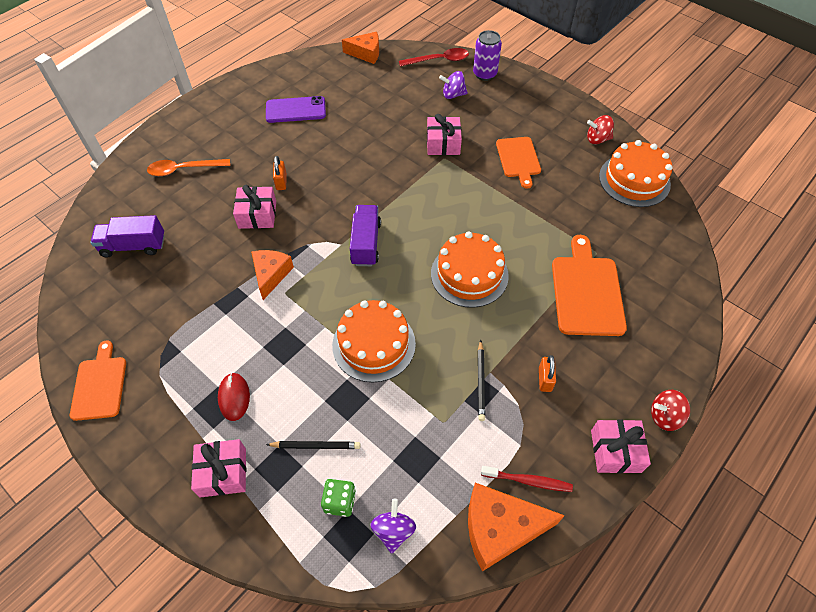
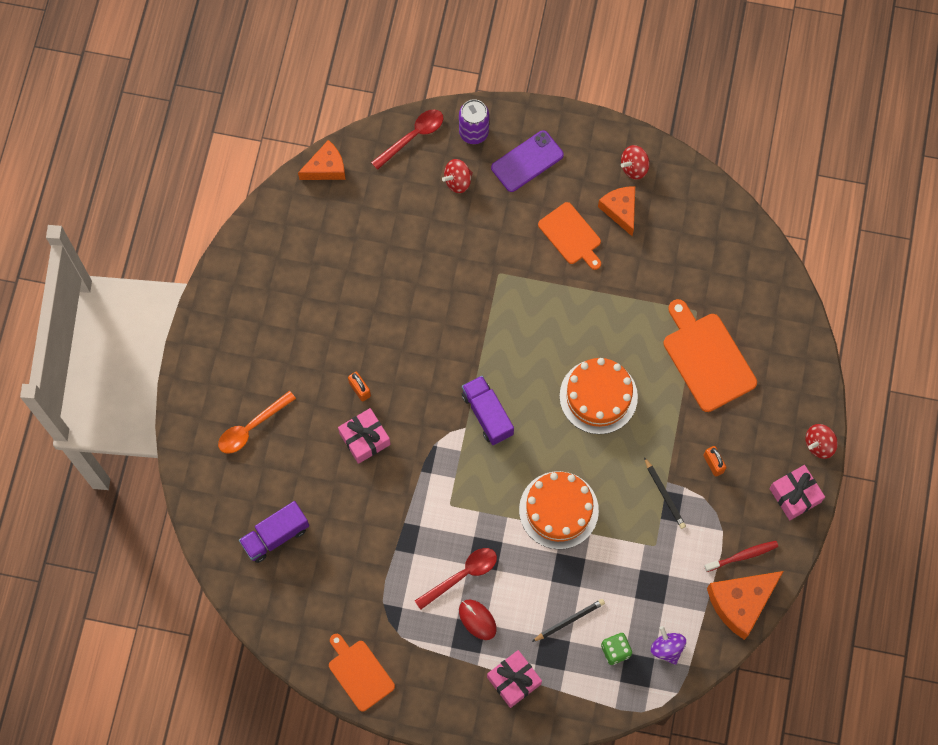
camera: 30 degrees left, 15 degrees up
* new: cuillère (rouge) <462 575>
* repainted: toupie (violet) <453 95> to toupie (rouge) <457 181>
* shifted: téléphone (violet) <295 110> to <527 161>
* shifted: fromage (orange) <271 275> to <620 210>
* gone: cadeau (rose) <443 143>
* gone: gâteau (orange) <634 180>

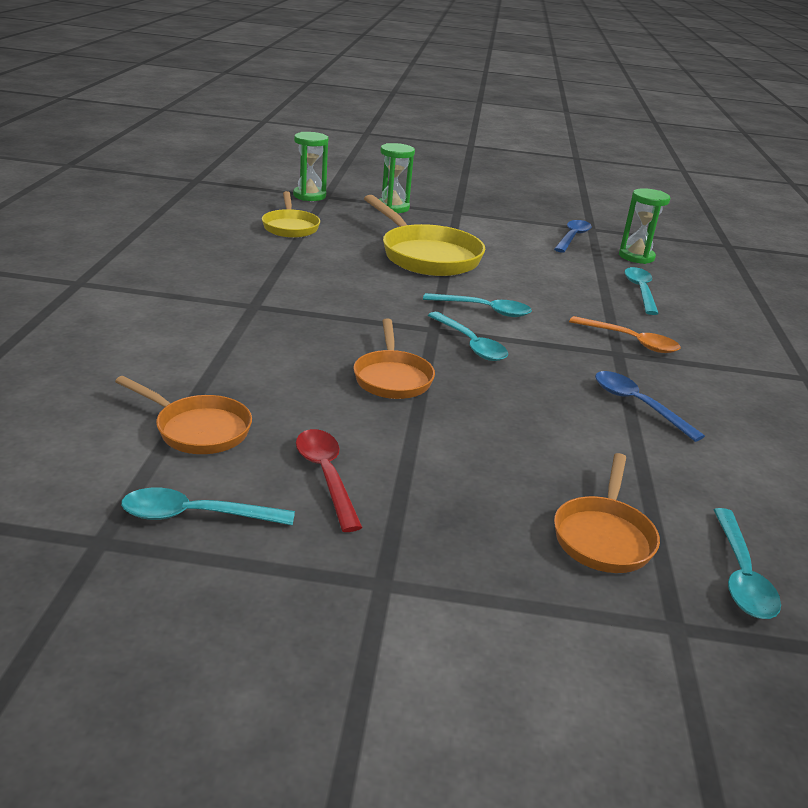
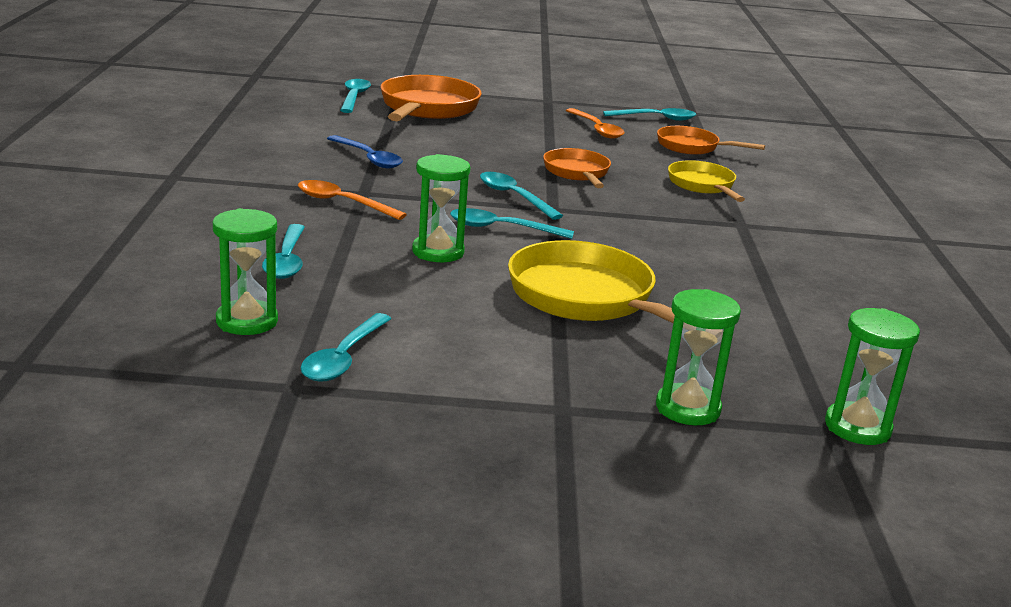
camera: 175 degrees right, 5 degrees down
* repainted: cuillère (bleu) <572 237> to cuillère (turquoise) <343 358>
* scaled: poêle (orange) <604 536> = <427 108> x1.68
* new: sablier (vert) <438 252>
* repainted: cuillère (rouge) <326 476> to cuillère (orange) <596 129>
* shifted: poêle (jaune) <290 227> to <702 186>

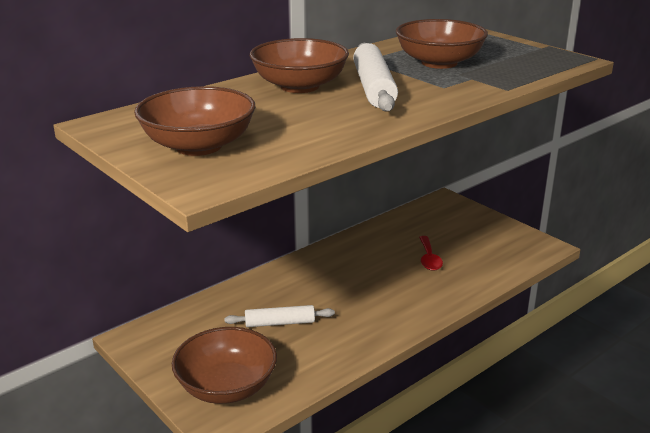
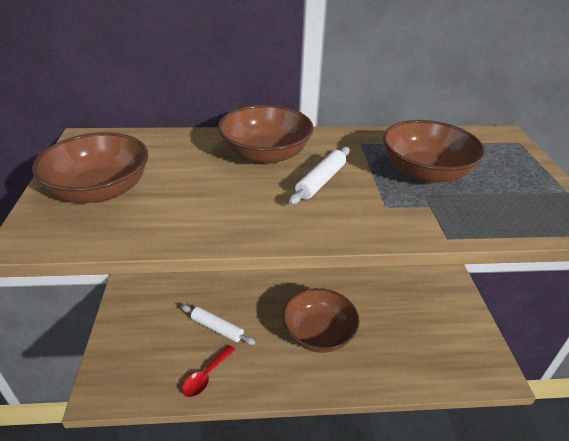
camera: 35 degrees right, 10 degrees up
* shifted: cuillère (rouge) <429 259> to <206 376>
* shifted: bol (marron) <227 387> to <318 333>
* scaled: rouleau à pâtisserie (blanc) <374 88> = <321 181> x0.63

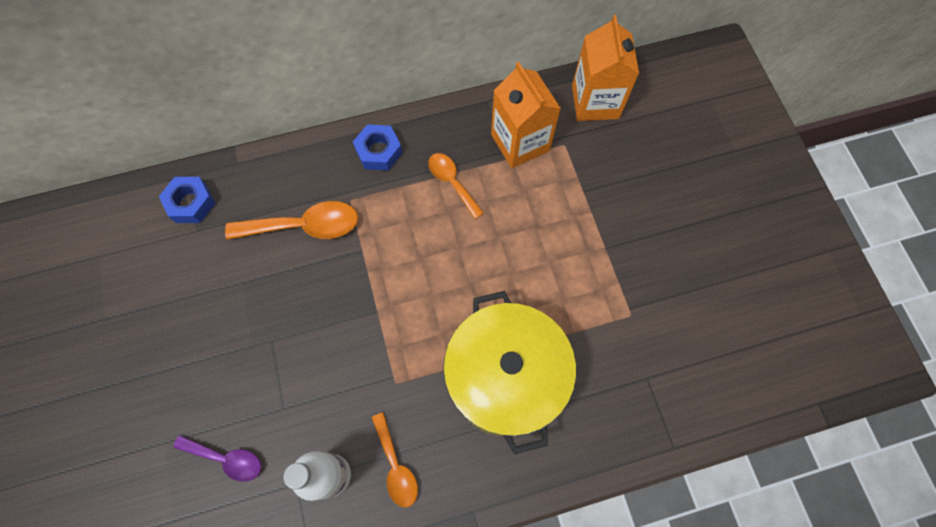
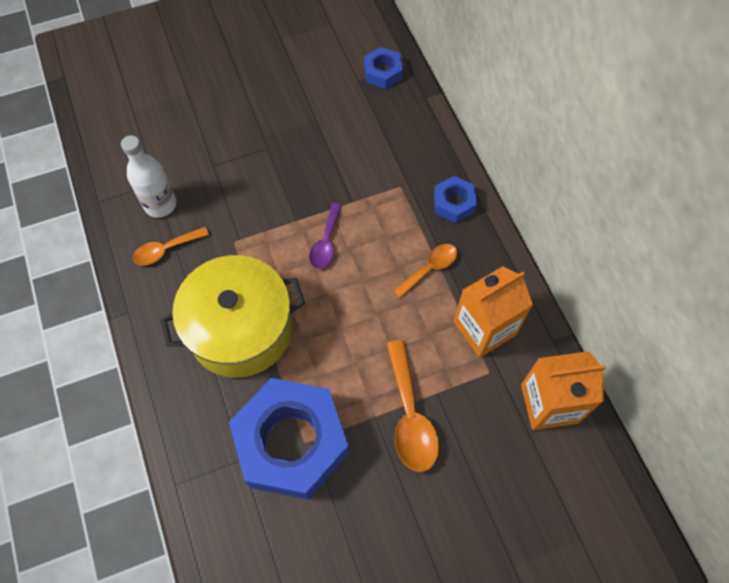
camera: 85 degrees right, 5 degrees down
* new: écrou (bleu) <291 442>
* shifted: cuillère (violet) <226 459> to <326 243>
* shifted: cuillère (orange) <304 226> to <410 416>

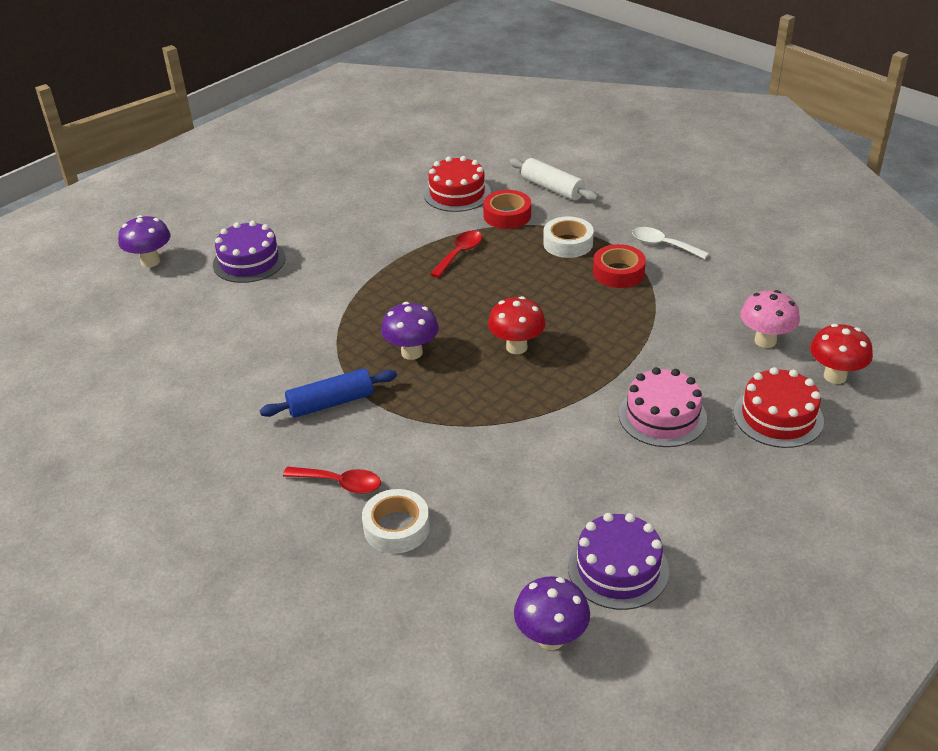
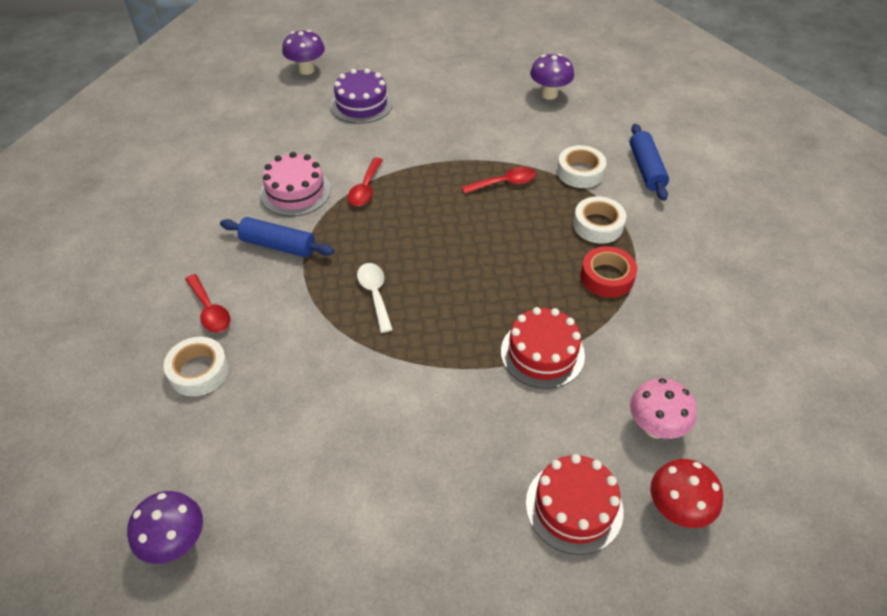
camera: 40 degrees right, 10 degrees up
* shifted: gâteau (rose) <662 416> to <295 192>
* new: cuillère (rouge) <365 189>
* shifted: cuillère (blanc) <663 245> to <375 294>
* shifted: gâteau (rouge) <457 193> to <542 353>
* shifted: champignon (violet) <412 352> to <549 94>
* repainted: ruban adhésif (rouge) <507 215> to ruban adhésif (blanc) <580 172>
* repainted: rouleau à pâtisserie (blanc) <552 188> to rouleau à pâtisserie (bleu) <646 169>
* gone: champignon (rouge) <516 347>
* gone: gâteau (violet) <618 568>

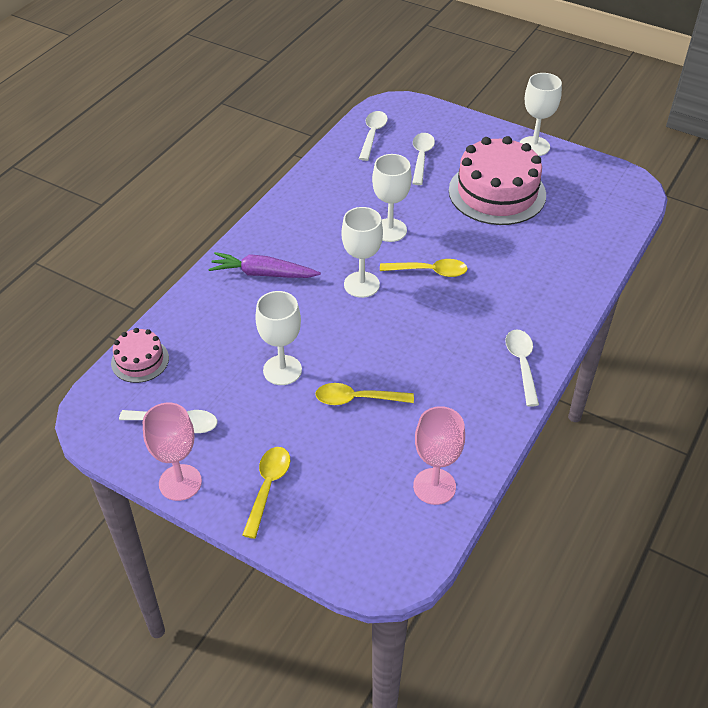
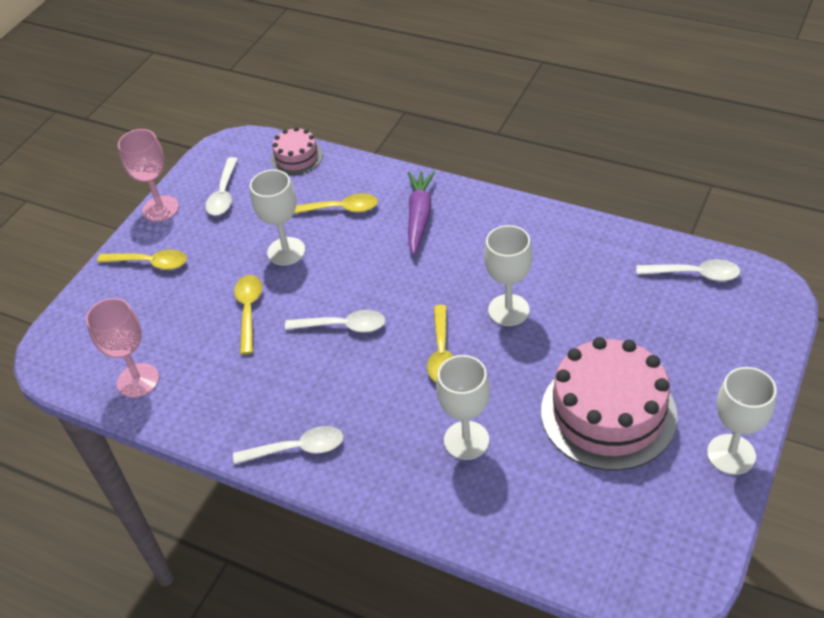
camera: 90 degrees right, 0 degrees up
* shifted: cuillère (blanc) <421 157> to <343 326>
* new: cuillère (jaune) <340 209>
* shifted: verre à pied (blanc) <361 284> to <466 440>

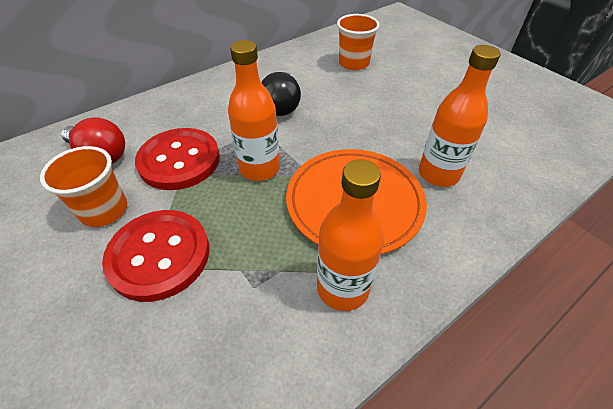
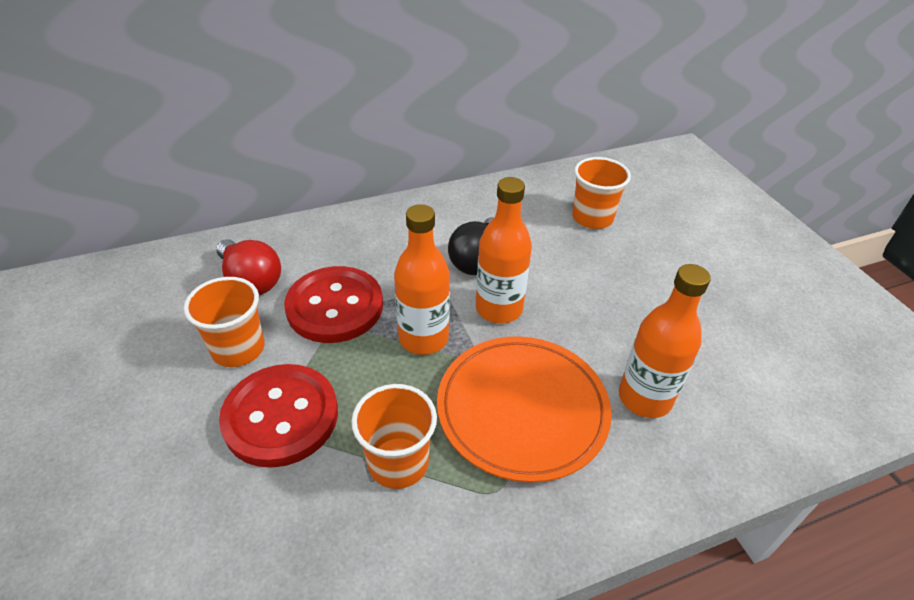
camera: 15 degrees right, 5 degrees down
* new: gobelet (orange) <398 462>
* shifted: bouteille (orange) <342 288> to <499 309>

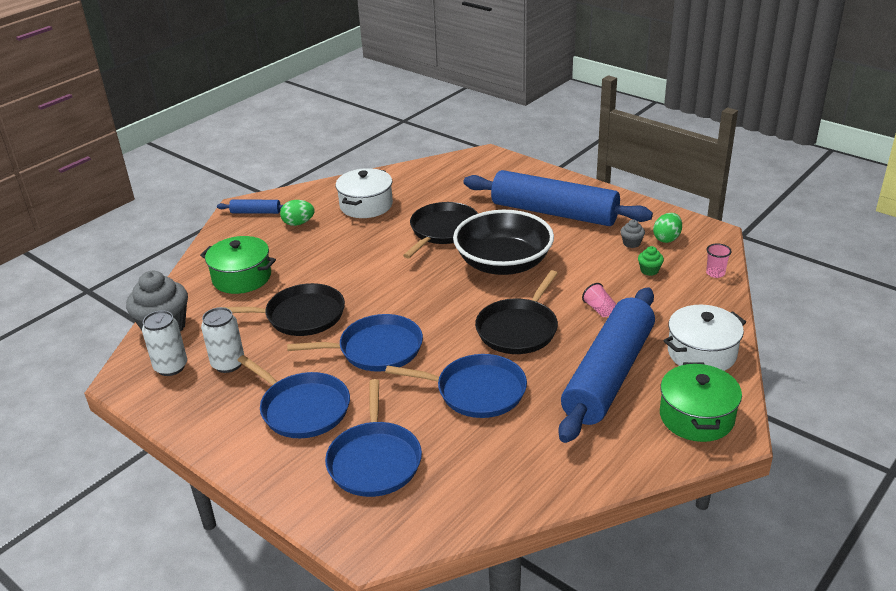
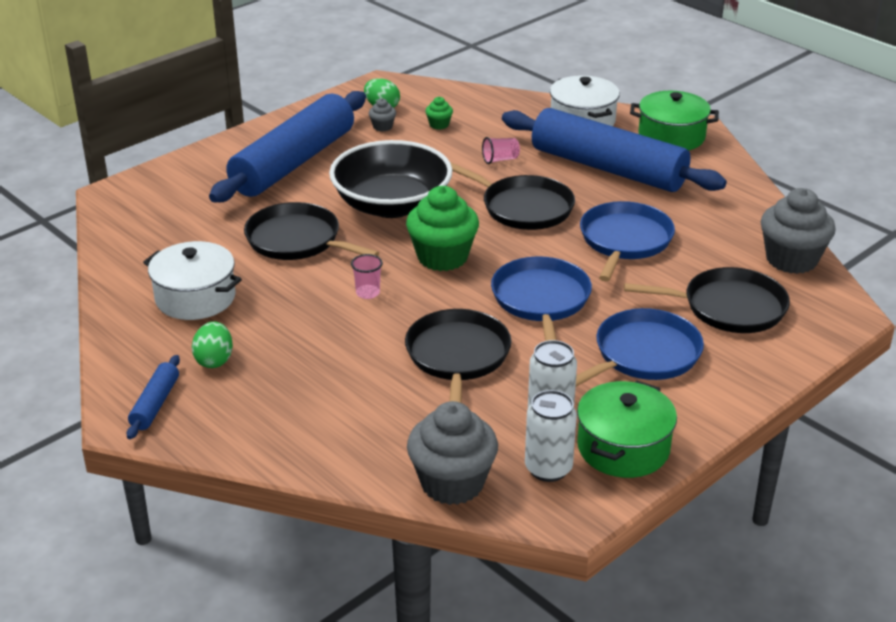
camera: 85 degrees left, 0 degrees up
* shifted: gobelet (rose) <715 273> to <368 293>
* new: muffin (vert) <442 257>
* shifted: marmite (vert) <241 277> to <623 448>
* repainted: poêle (bleu) <374 460> to poêle (noir) <728 307>
* new: muffin (gris) <791 259>

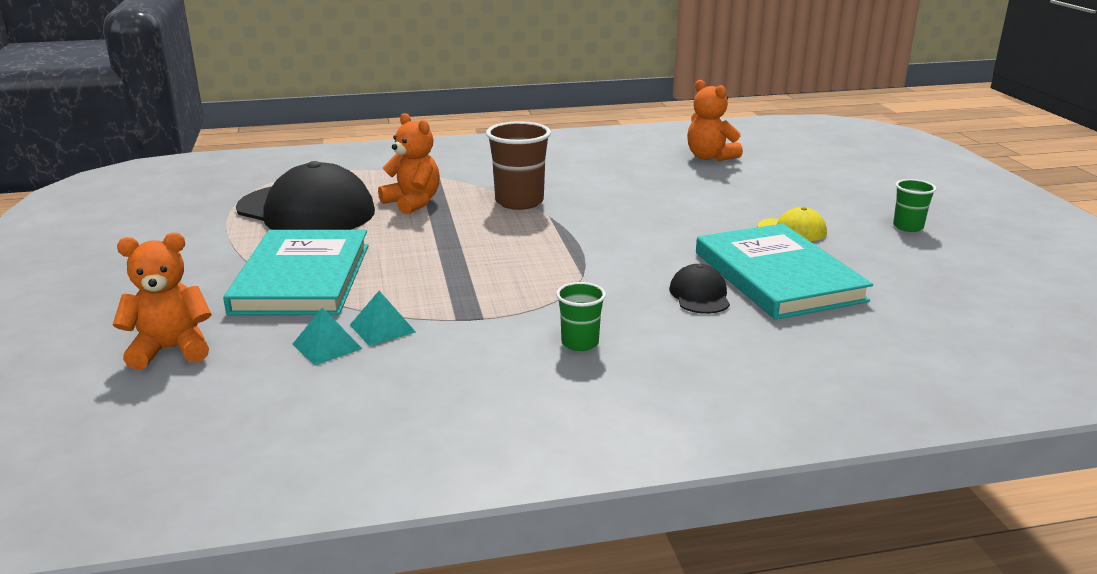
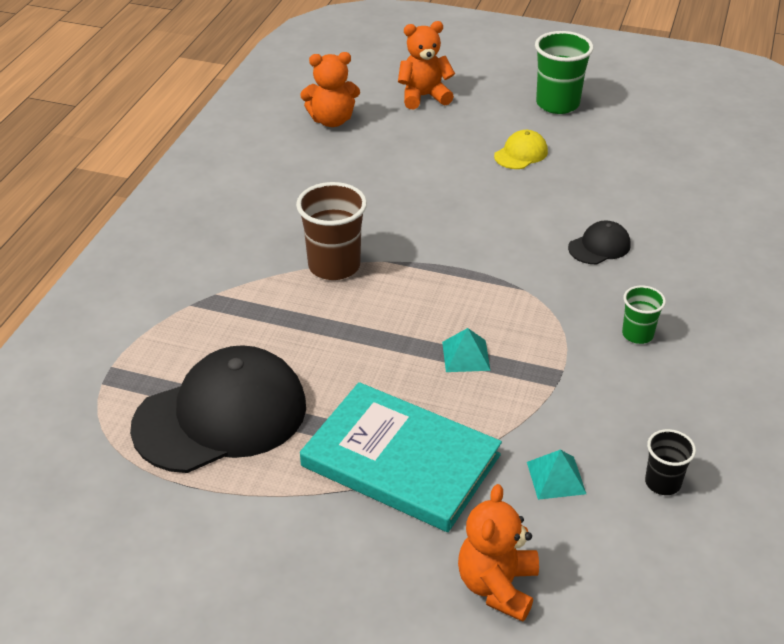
camera: 60 degrees left, 15 degrees up
* shifted: ours en peluche (orange) <413 203> to <424 97>
* shifted: pyramide (turquoise) <382 328> to <466 356>
* scaled: gobelet (vert) <908 227> = <557 104> x1.77
* rotated: casquette (noir) <699 295> = <599 246> 120 degrees clockwise
* new: gobelet (noir) <662 483>
* gone: livre (turquoise) <778 276>

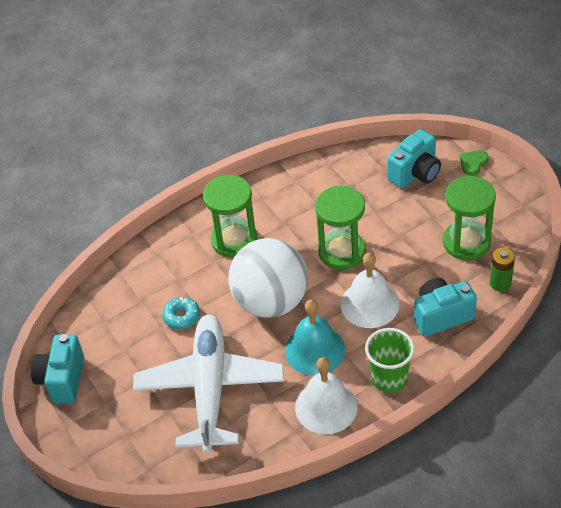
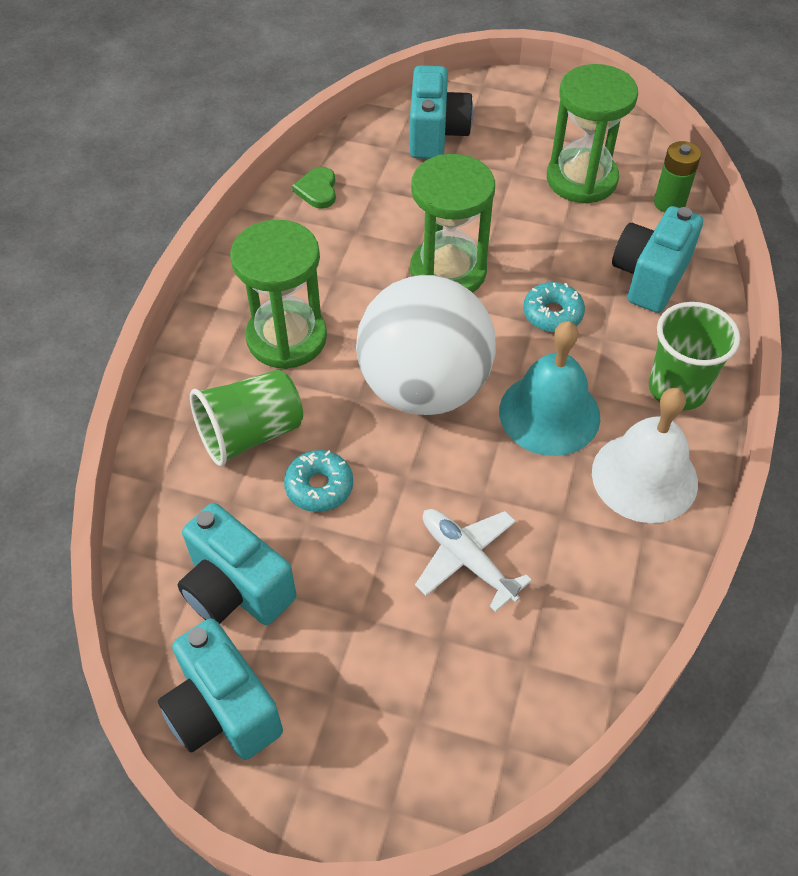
camera: 45 degrees left, 5 degrees up
* new: appareil photo (turquoise) <236 589>
* new: gobelet (vert) <250 434>
* shifted: cœur (vert) <473 163> to <317 190>
* scaled: avion (blanc) <210 388> = <467 560> x0.46
* swapped: cloche (blanc) <369 304> to beignet (turquoise) <552 314>

